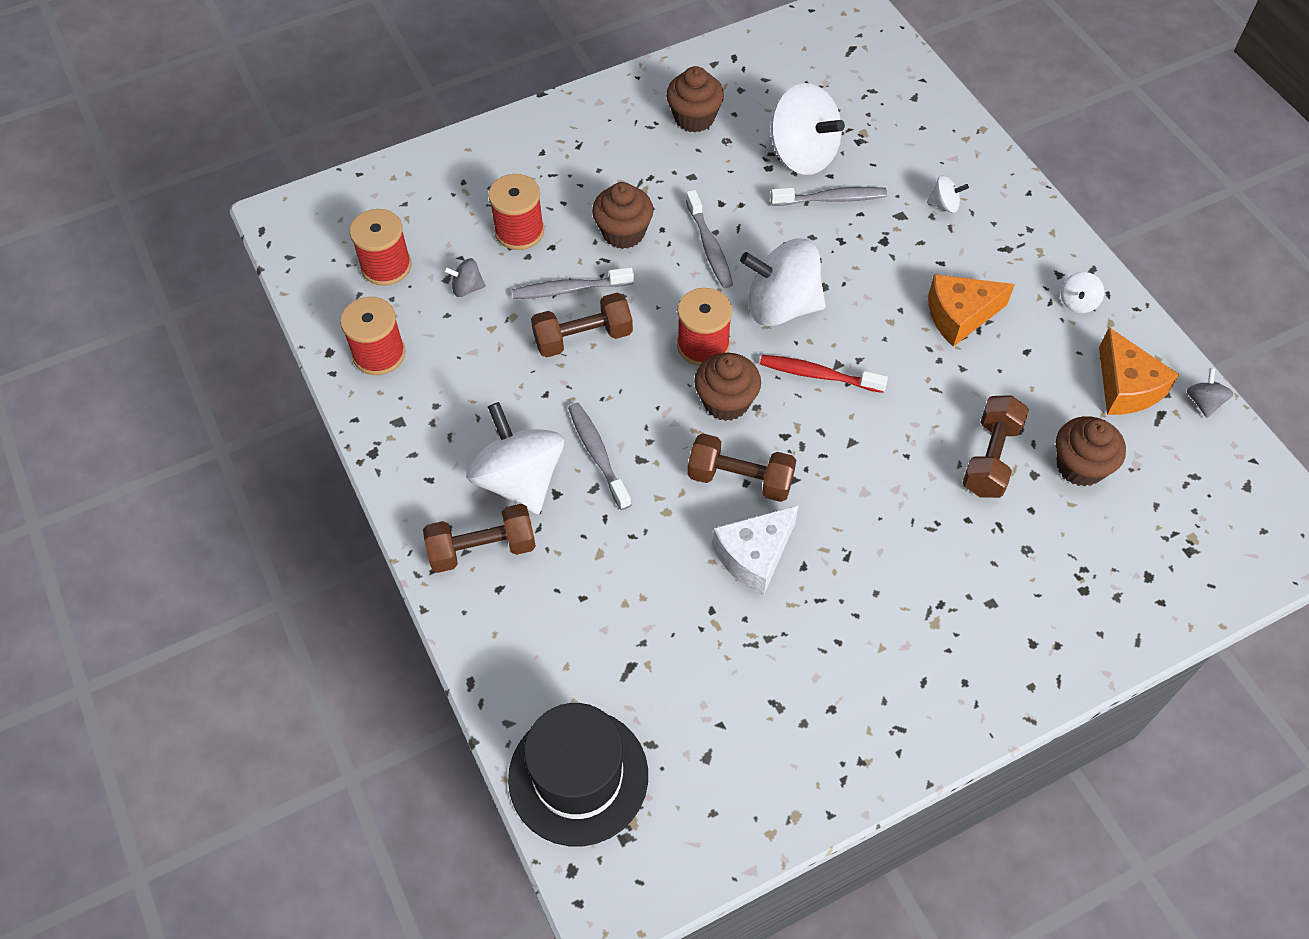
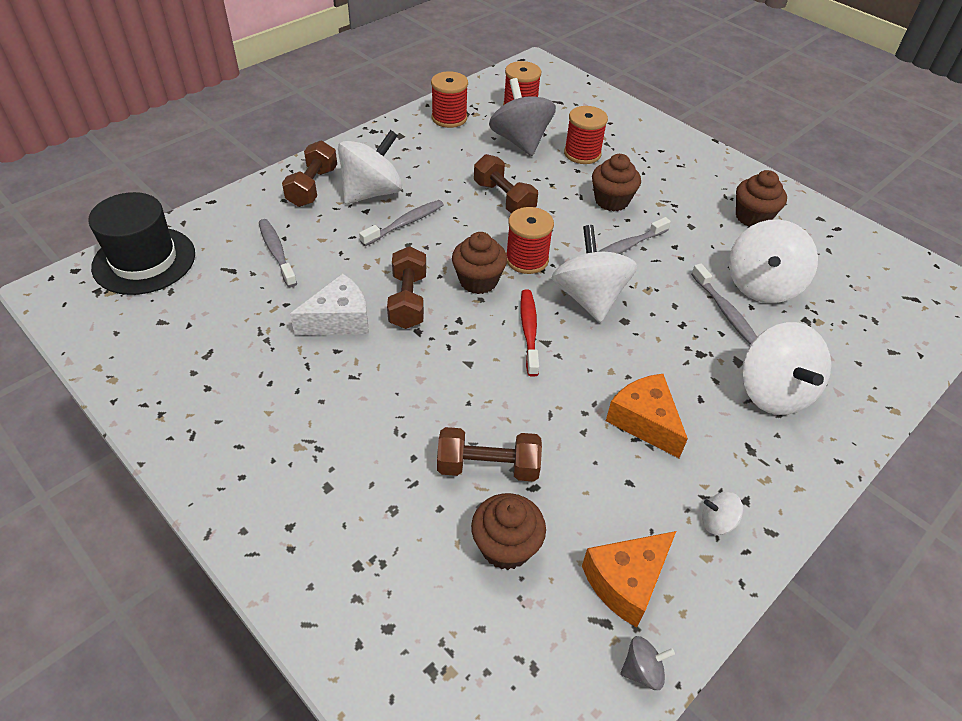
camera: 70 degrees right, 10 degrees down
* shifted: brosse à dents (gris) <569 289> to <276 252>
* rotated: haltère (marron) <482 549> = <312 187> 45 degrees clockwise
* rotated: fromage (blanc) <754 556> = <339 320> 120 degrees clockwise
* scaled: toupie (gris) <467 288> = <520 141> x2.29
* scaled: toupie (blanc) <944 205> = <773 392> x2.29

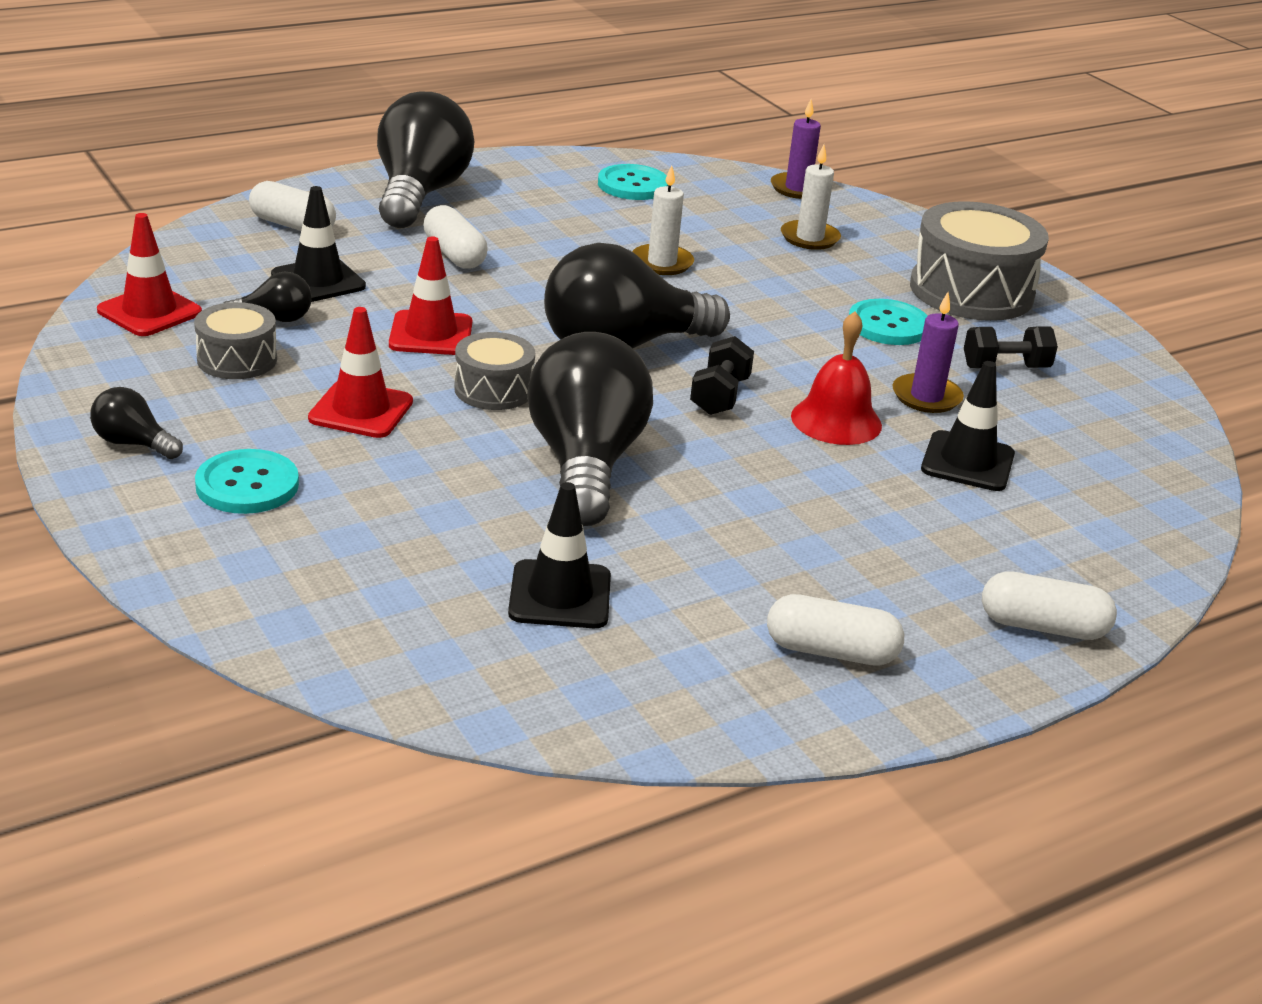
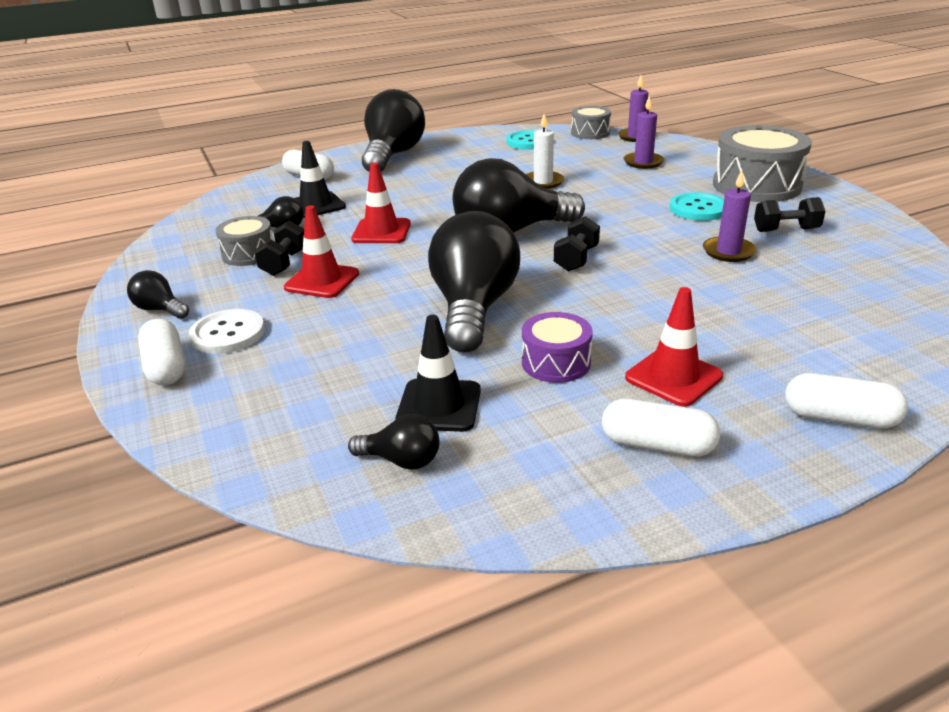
camera: 10 degrees right, 0 degrees up
* shifted: gélule (blanc) <454 254> to <166 367>
* repainted: bouton (turquoise) <247 485> to bouton (blanc) <228 333>
* new: haltère (noir) <284 263>
* new: ampoule (noir) <401 460>
* new: tambour (violet) <556 362>
* shifted: tambour (gris) <493 389> to <590 133>
* repainted: bougie (blanc) <809 238> to bougie (violet) <643 162>
* shifted: cône de chantier (rouge) <149 312> to <673 377>
* gone: cloche (rouge) <836 420>
* gone: cône de chantier (noir) <967 462>

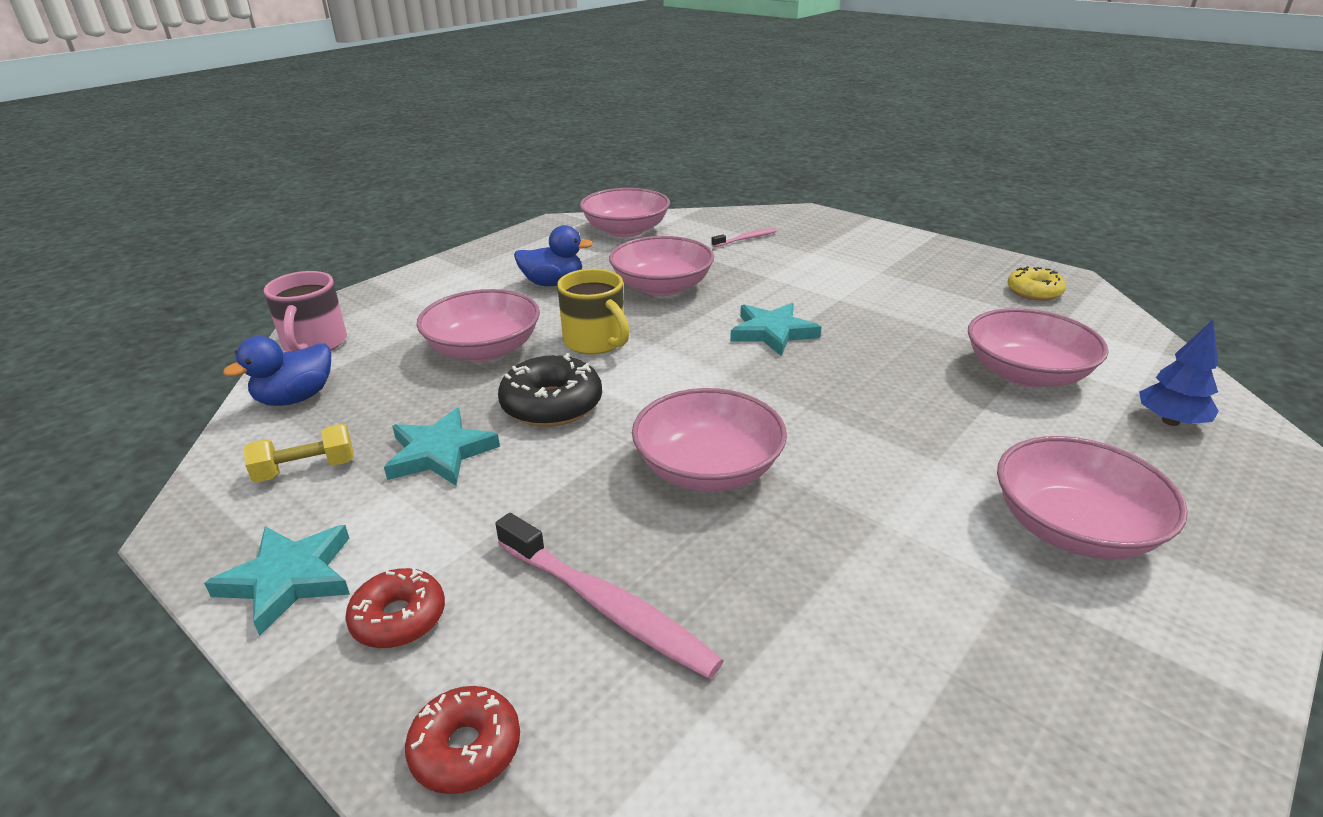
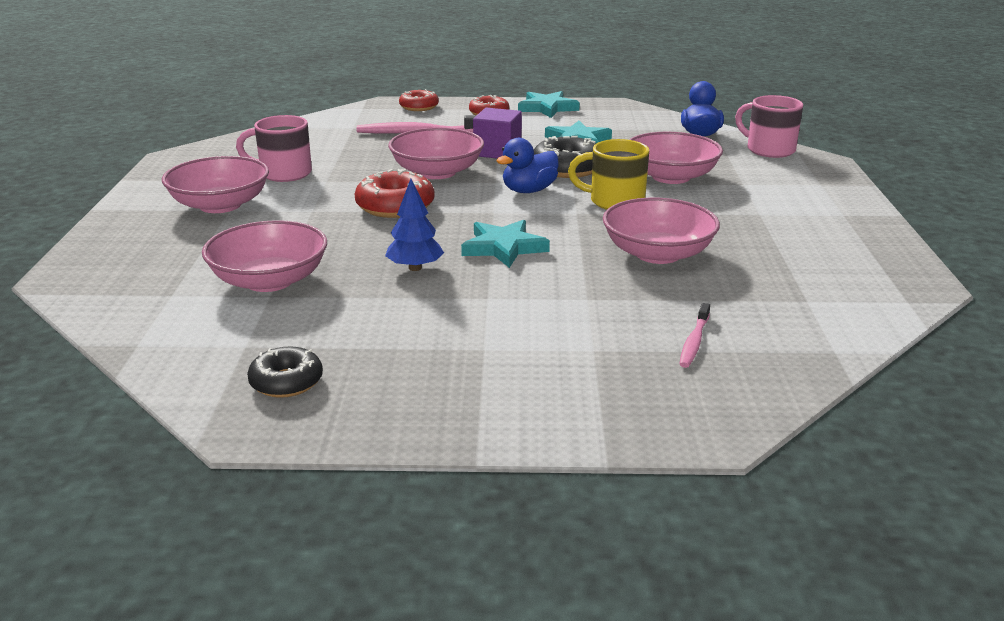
camera: 140 degrees right, 5 degrees down
* new: tasse (rose) <284 173>
* repainted: beignet (jaune) <1034 292> to beignet (noir) <286 382>
* new: beignet (rouge) <395 206>
* shifted: arbre (bleu) <1170 421> to <415 268>
* new: cube (violet) <497 152>
* shifted: canard (bleu) <553 283> to <529 191>
* gone: haltère (jaune) <306 469>
* gone: bol (rose) <626 230>

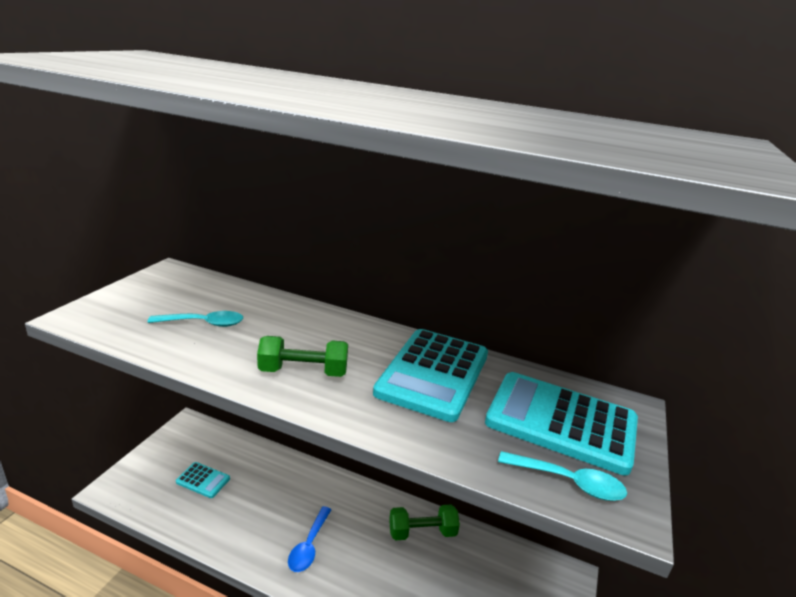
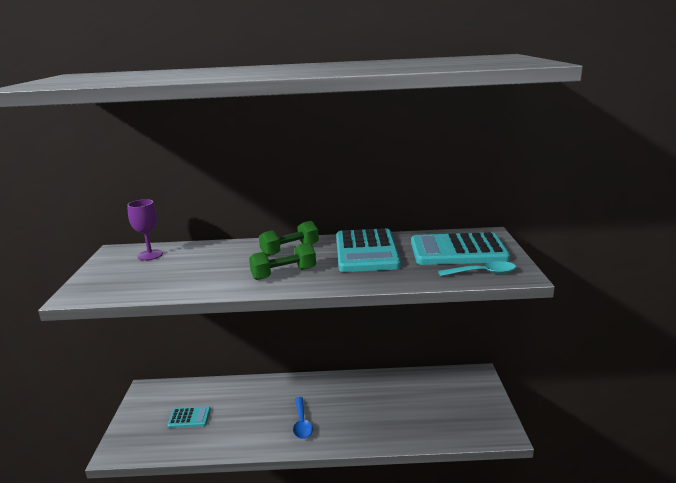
camera: 20 degrees left, 5 degrees down
* new: verre à pied (violet) <150 255>
* shifted: haltère (vert) <422 532> to <290 250>
* gone: cuillère (turquoise) <204 323>

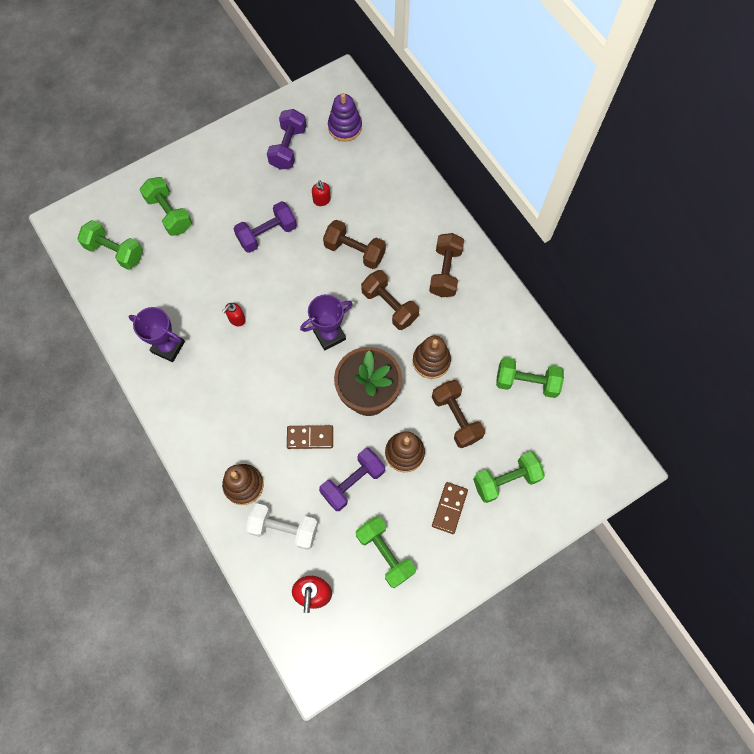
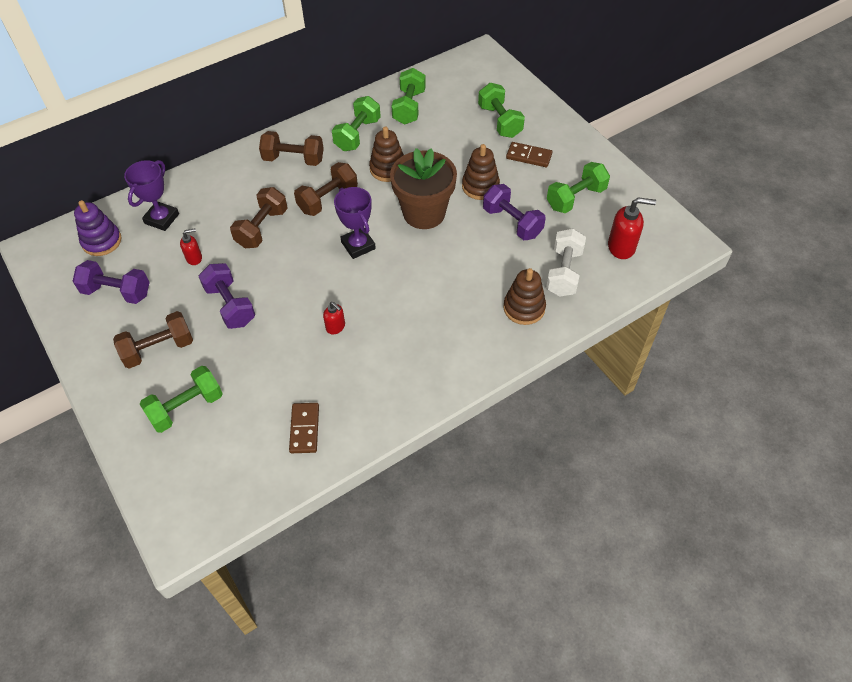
camera: 90 degrees left, 15 degrees down
* shifted: haltère (marron) <456 418> to <158 349>
* shifted: trophée (violet) <168 347> to <162 219>
* shifted: domino (marron) <310 437> to <304 429>
* shifted: haltère (vert) <115 252> to <357 135>

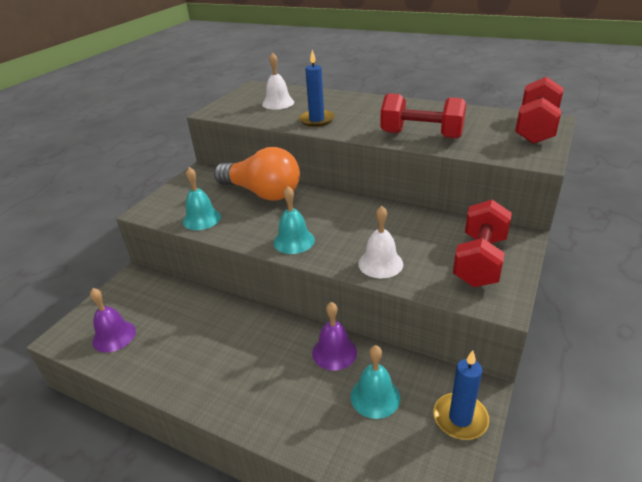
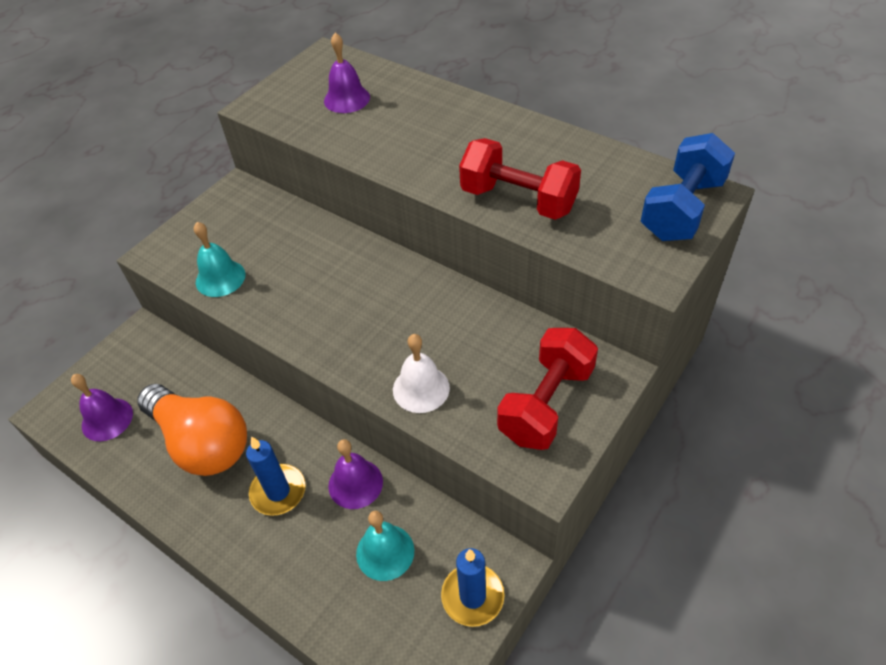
camera: 10 degrees right, 15 degrees up
* shifted: ampoule (orange) <262 193> to <202 442>
* shifted: bougie (bleu) <316 120> to <278 491>
* repainted: cloche (blanc) <278 103> to cloche (violet) <347 99>
* repainted: haltère (rouge) <535 129> to haltère (bleu) <682 209>
* gone: cloche (turquoise) <294 241>

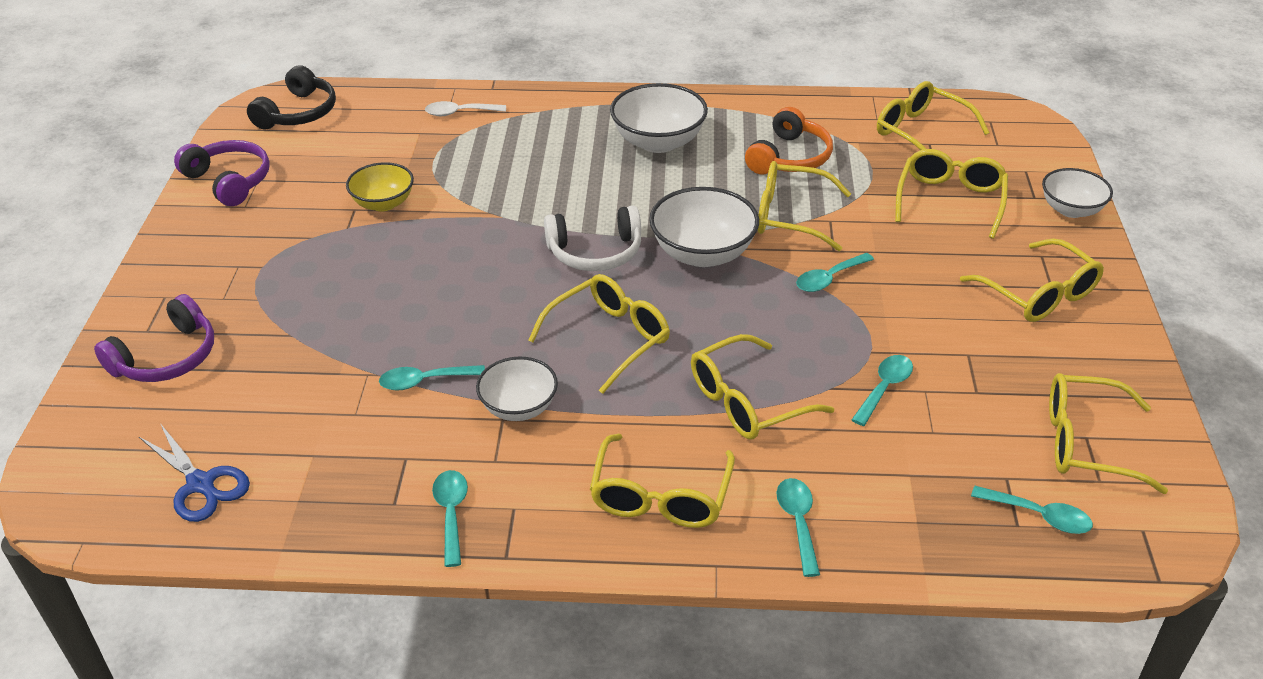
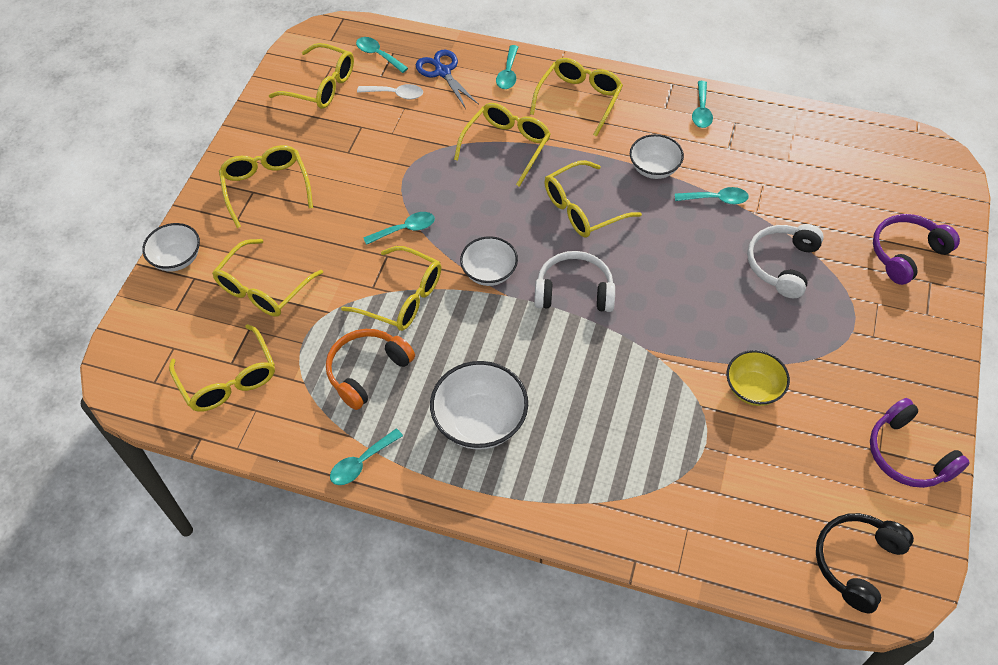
camera: 165 degrees left, 15 degrees up
* shifted: cuillère (turquoise) <884 388> to <361 462>
* shifted: cuillère (blanc) <459 113> to <395 94>
* shifted: ciseaux (bleu) <201 484> to <442 72>
* rotated: lunettes (jaune) <746 402> = <507 146> 45 degrees counterclockwise
* scaled: bol (blanc) <703 253> = <489 273> x0.65
* new: casque audio (blanc) <782 264>

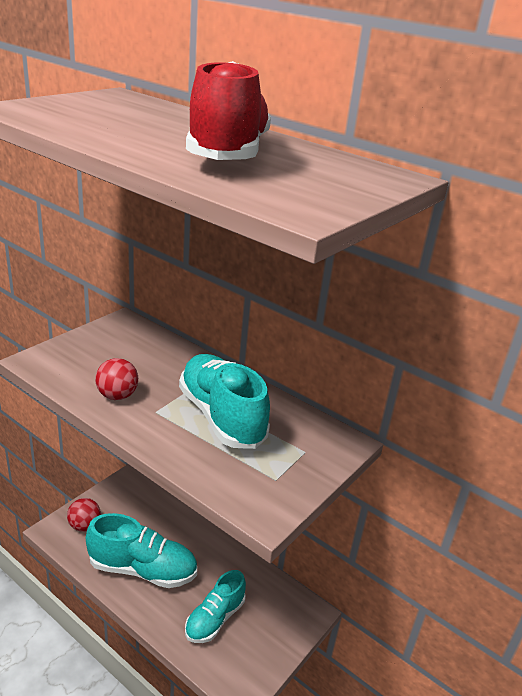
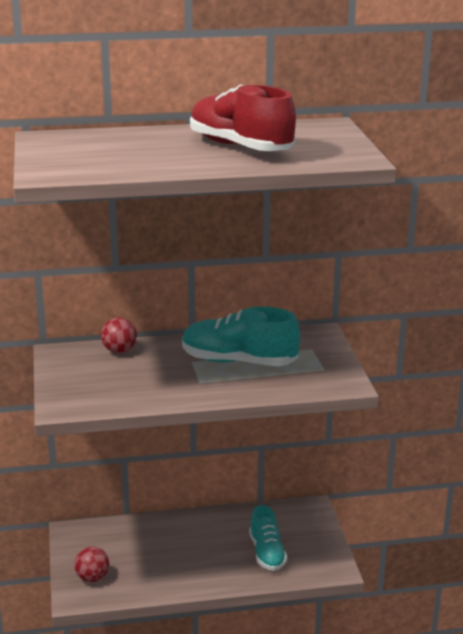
camera: 45 degrees left, 5 degrees down
* shifted: balle (rouge) <117 396> to <119 351>
* gone: chaussure (turquoise) <142 569>

